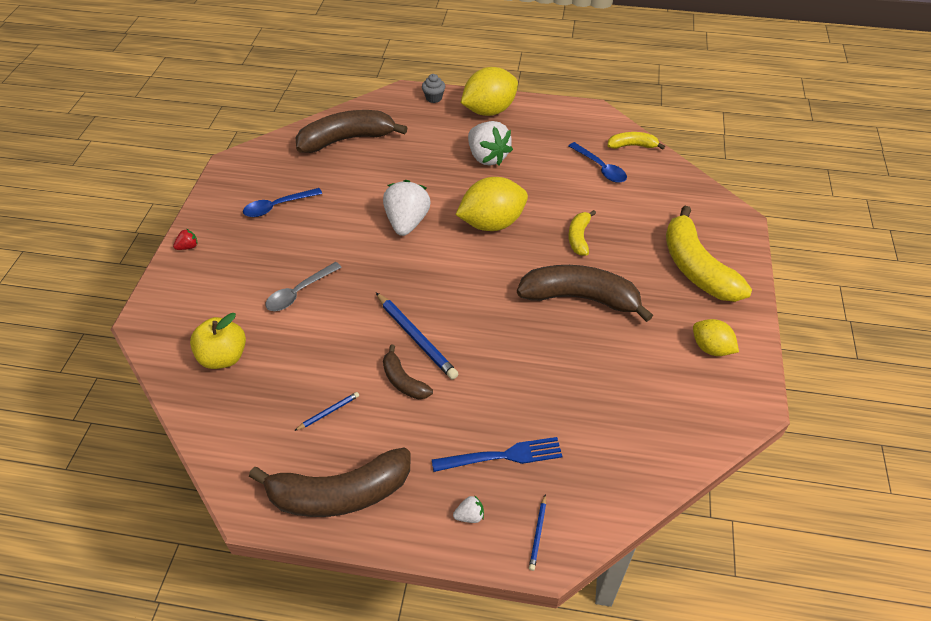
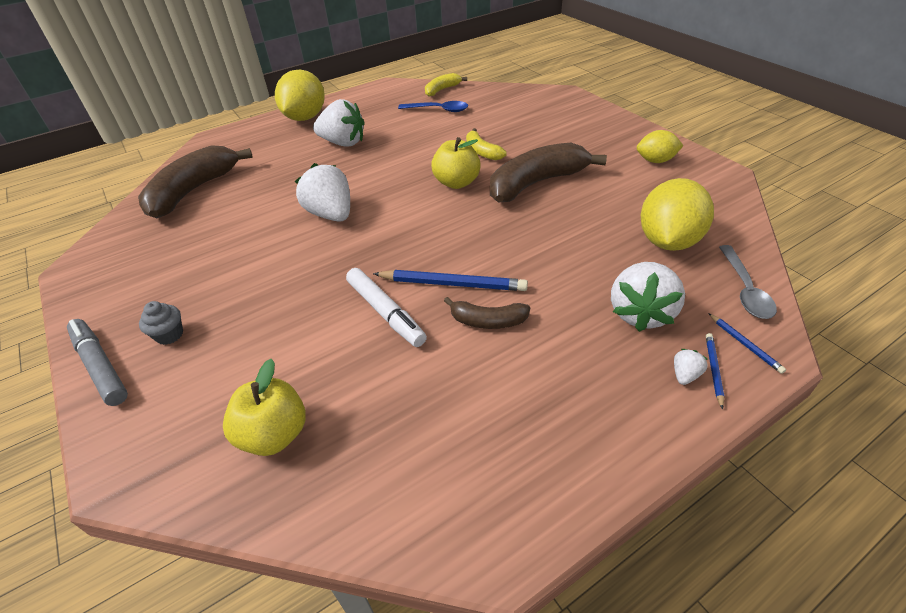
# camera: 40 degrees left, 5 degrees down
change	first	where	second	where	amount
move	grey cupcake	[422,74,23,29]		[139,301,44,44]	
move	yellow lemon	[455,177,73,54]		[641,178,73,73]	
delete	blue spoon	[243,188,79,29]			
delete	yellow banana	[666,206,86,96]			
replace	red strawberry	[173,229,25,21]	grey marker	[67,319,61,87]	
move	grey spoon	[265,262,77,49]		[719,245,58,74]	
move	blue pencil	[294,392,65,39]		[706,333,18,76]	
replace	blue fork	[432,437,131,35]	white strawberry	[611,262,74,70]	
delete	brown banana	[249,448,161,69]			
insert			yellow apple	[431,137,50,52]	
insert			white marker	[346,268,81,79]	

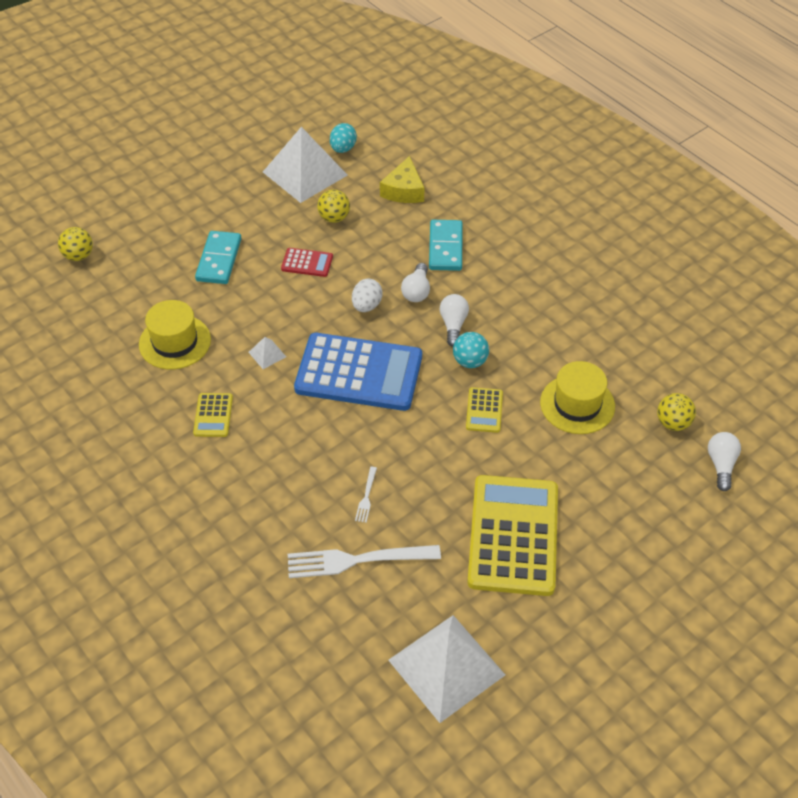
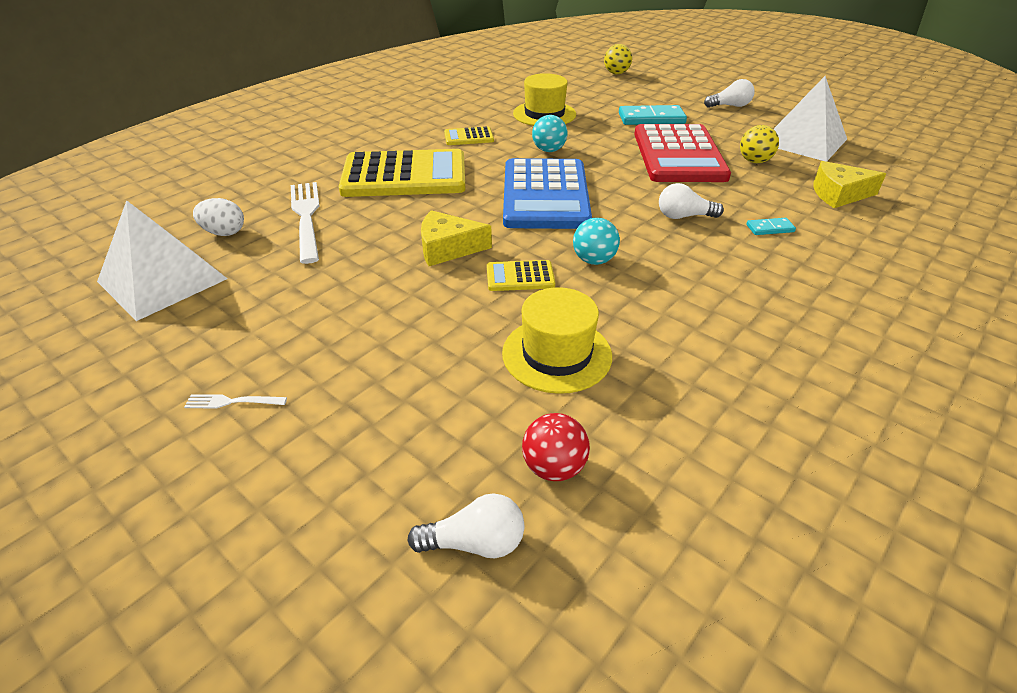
# camera: 80 degrees right, 10 degrees down
change	first	where	second	where	amount
delete	turquoise egg	[330,123,27,30]			
resize	turquoise domino	[429,220,34,51]		[746,218,50,17]	x0.51
resize	red calculator	[281,248,52,29]		[634,124,97,58]	x2.30
move	white egg	[352,278,31,34]		[193,198,51,38]	
move	white light bulb	[440,294,29,53]		[704,79,51,29]	
replace	white pyramid	[248,337,38,32]	turquoise ball	[532,115,36,37]	
recolor	yellow ball	[657,393,39,38]	red ball	[522,413,68,68]	
move	white fork	[355,467,22,56]		[184,394,103,15]	
move	yellow calculator	[467,475,91,121]		[339,149,127,48]	
insert			yellow cheese	[421,210,71,56]	

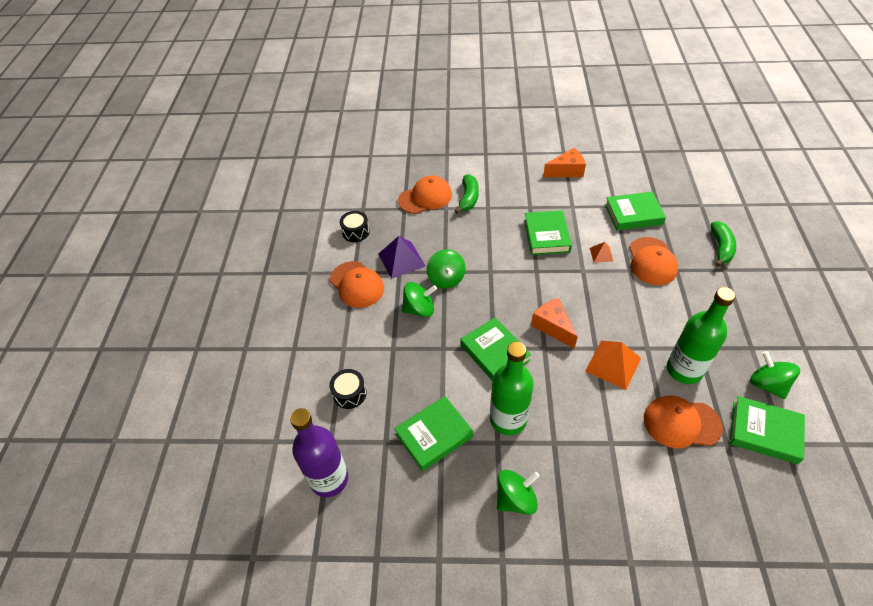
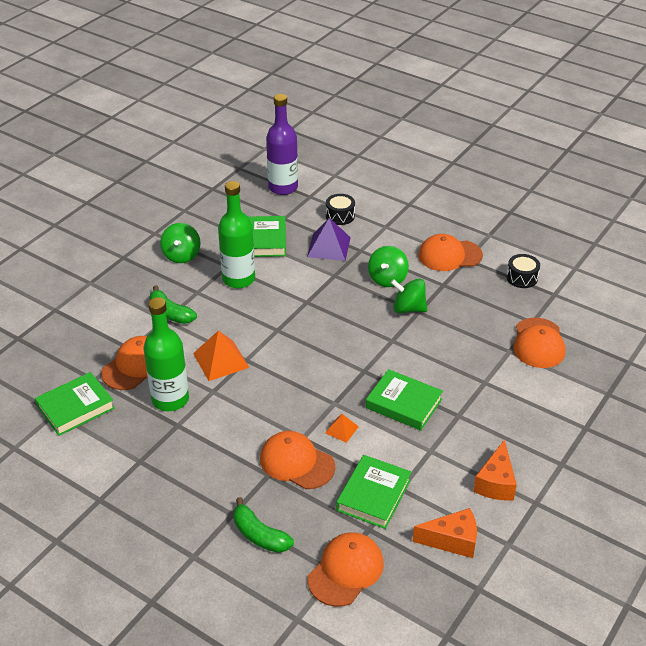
# camera: 120 degrees right, 10 degrees down
change	first	where	second	where	amount
move	green banana	[455,174,24,39]		[150,285,47,39]	
move	purple pyramid	[378,236,48,43]		[307,218,44,43]	
move	orange cheese	[531,298,46,51]		[413,508,64,50]	
delete	green book	[460,317,71,63]			
delete	green spinning top	[750,351,50,48]			
insert			orange cap	[308,532,76,75]	

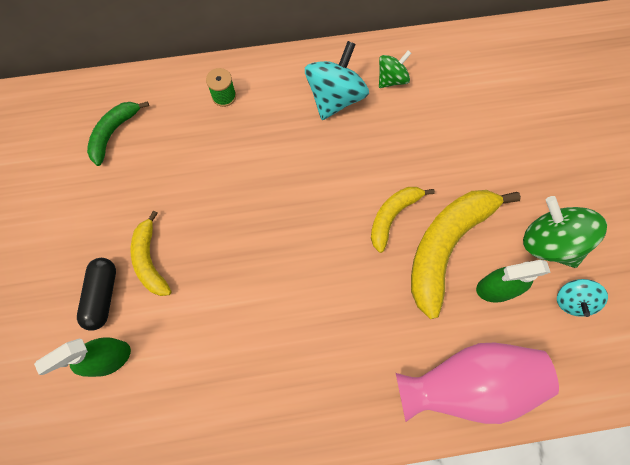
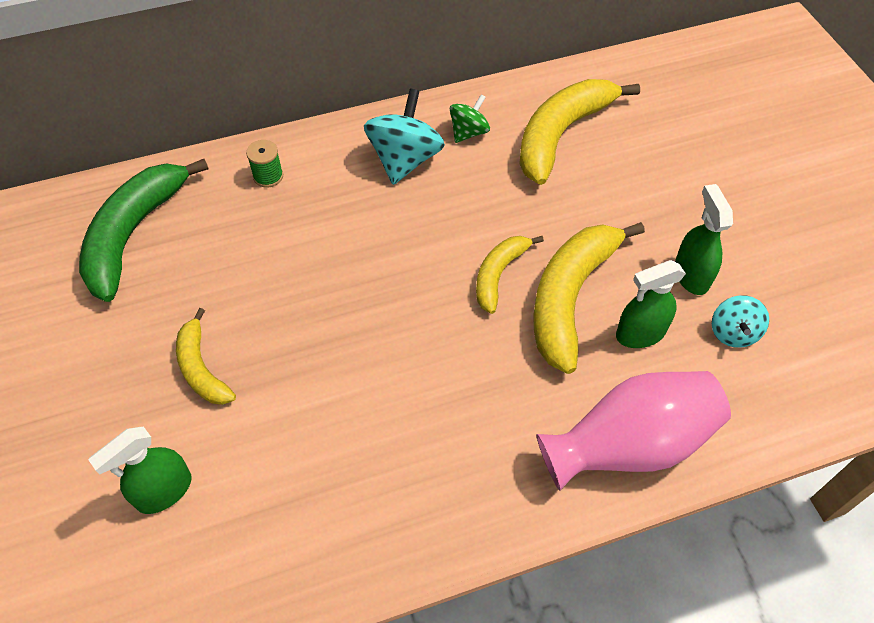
# camera: 10 degrees left, 15 degrees down
change	first	where	second	where	amount
resize	green banana	[87,101,62,65]		[79,159,130,143]	x1.79
replace	green spinning top	[523,196,84,72]	green spray bottle	[675,184,58,111]	
delete	black capsule	[77,258,39,73]			
insert			yellow banana	[519,79,121,106]	

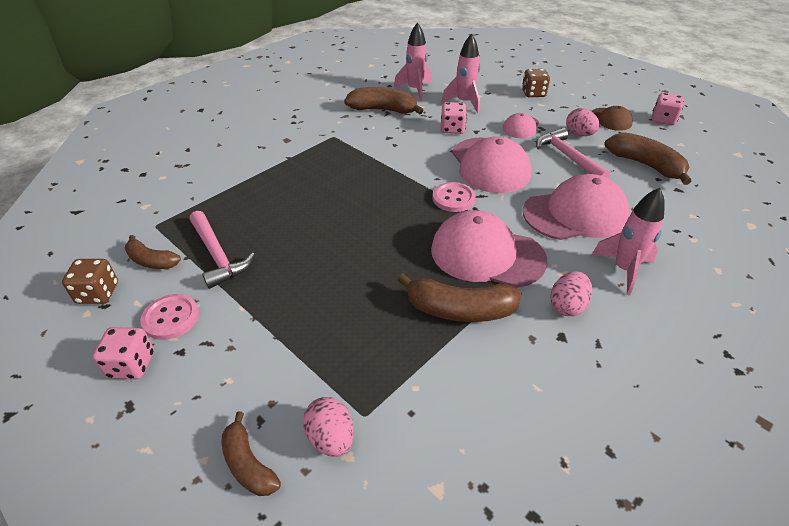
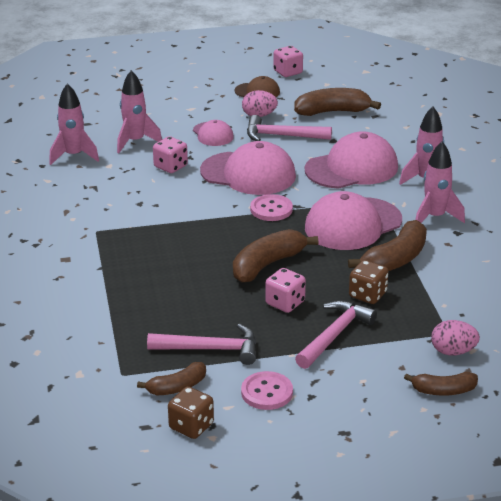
# camera: 55 degrees left, 10 degrees down
change	first	where	second	where	amount
move	brown dice	[522,69,28,28]		[349,260,40,44]	
move	brown banana	[344,87,79,27]		[233,229,85,54]	
rotate	pink cap	[523,174,107,66]		[305,131,93,58]	45 degrees clockwise
replace	pink egg	[550,271,43,45]	pink rocket	[415,141,50,82]	
move	pink dice	[92,327,62,52]		[265,268,41,45]	
insert			pink hammer	[295,300,82,69]	

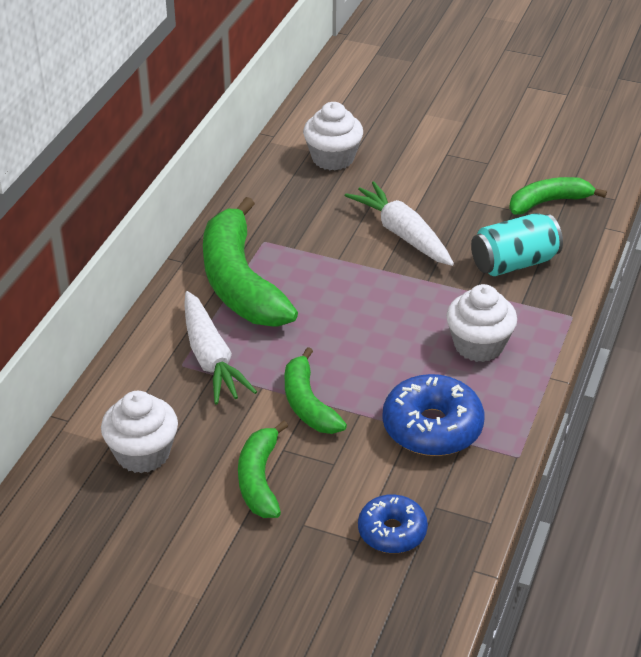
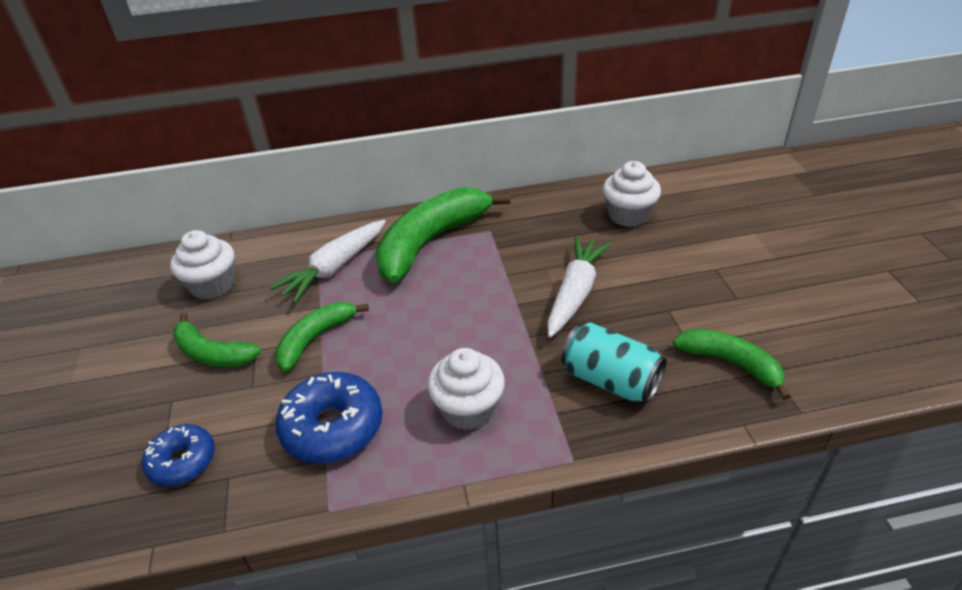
# camera: 60 degrees right, 0 degrees up
change	first	where	second	where	amount
rotate	green banana	[238,420,50,98]		[173,313,88,54]	120 degrees counterclockwise

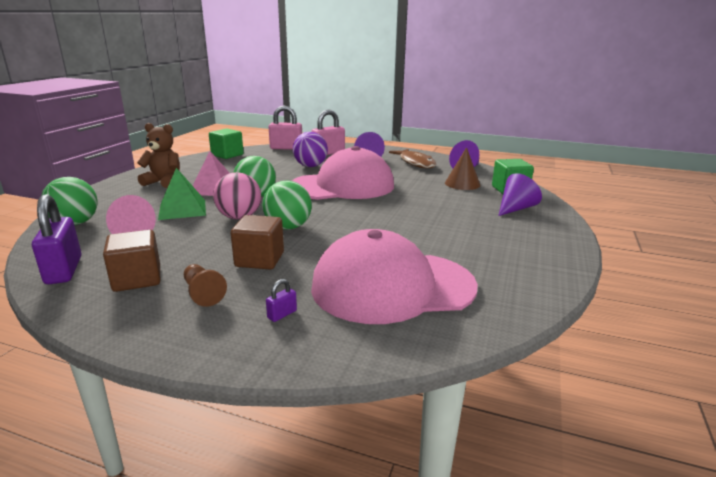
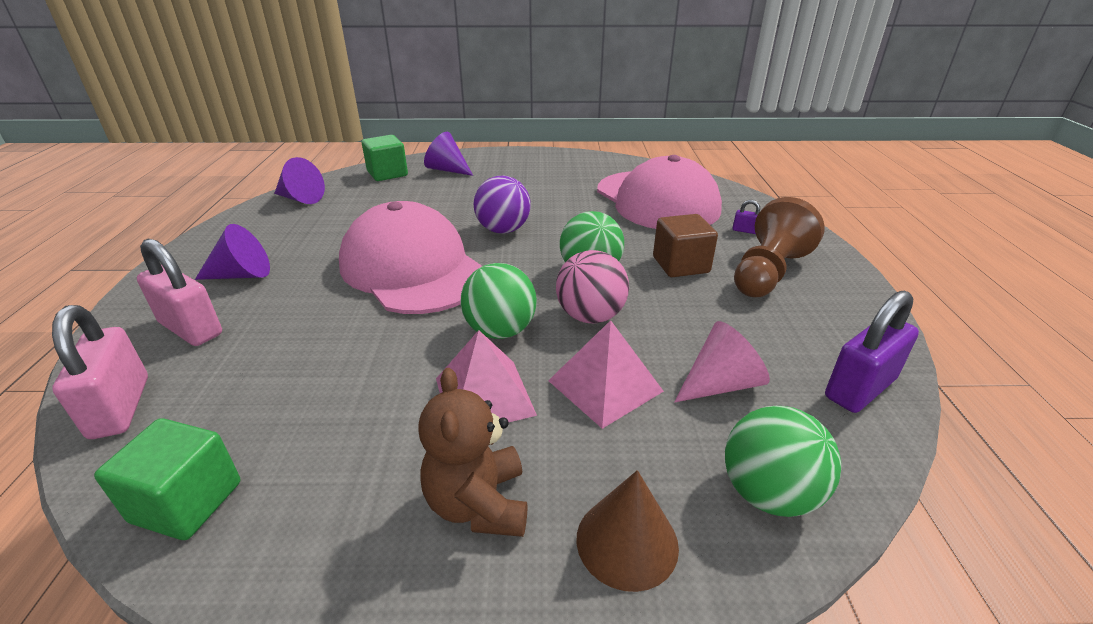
# camera: 110 degrees left, 10 degrees up
change	first	where	second	where	amount
move	purple ball	[293,132,35,35]		[474,176,57,57]	
move	brown cone	[445,147,35,43]		[576,470,103,122]	
delete	brown fish	[389,149,48,19]			
recolor	green pyramid	[158,168,48,52]	pink pyramid	[548,320,116,109]	
delete	brown cube	[103,230,57,62]			
resize	brown pawn	[184,264,43,43]		[734,197,90,100]	x1.86

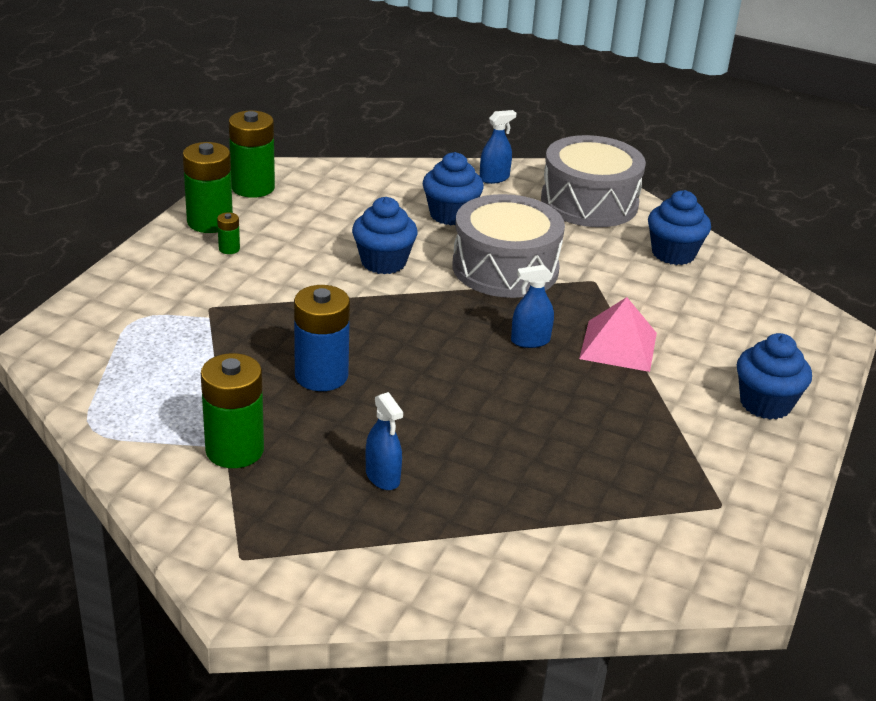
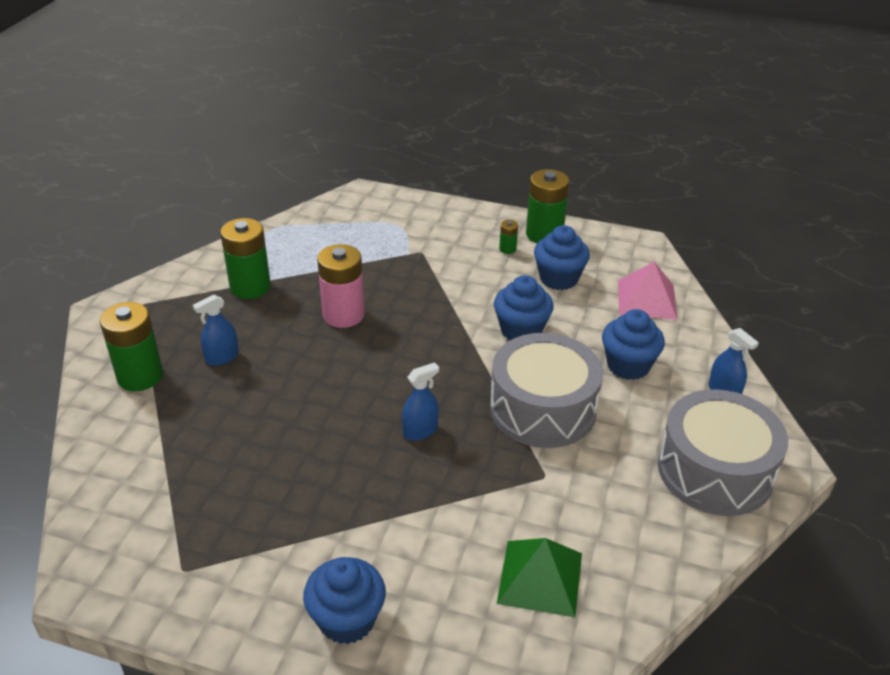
# camera: 85 degrees right, 5 degrees up
change	first	where	second	where	amount
move	green battery	[229,111,46,87]		[100,302,63,89]	
move	blue cupcake	[648,190,63,75]		[534,225,56,65]	
rotate	blue spray bottle	[511,265,43,83]		[402,362,37,79]	75 degrees clockwise
recolor	blue battery	[294,285,56,106]	pink battery	[317,244,48,84]	
move	pink pyramid	[579,297,78,75]		[618,262,59,58]	
insert			green pyramid	[497,538,85,80]	

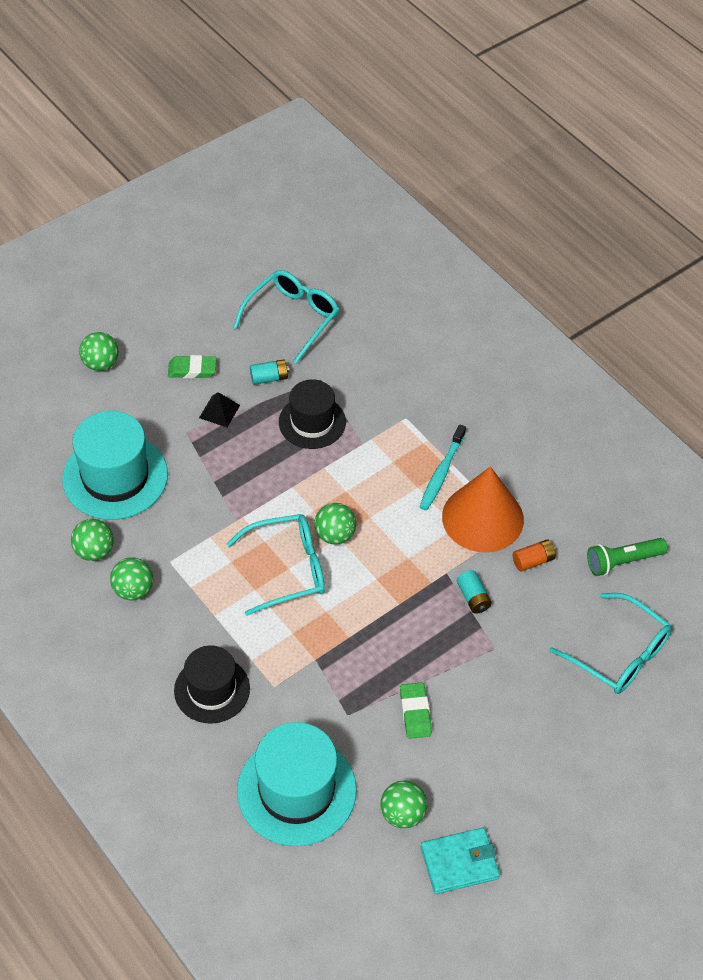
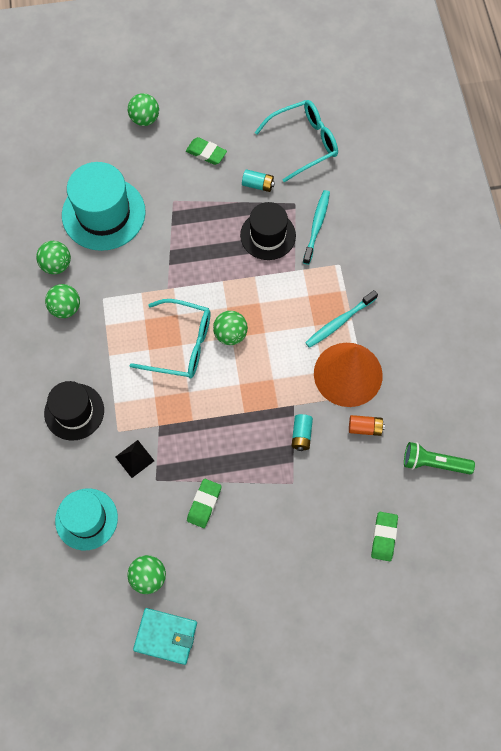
# camera: 30 degrees right, 15 degrees up
change	first	where	second	where	amount
move	black pyramid	[199,392,41,36]		[116,440,38,38]	
replace	turquoise glasses	[549,593,123,101]	green eraser	[371,512,27,49]	
resize	turquoise hat	[237,722,120,124]		[55,488,63,62]	x0.66
insert			turquoise toothbrush	[303,190,27,75]	

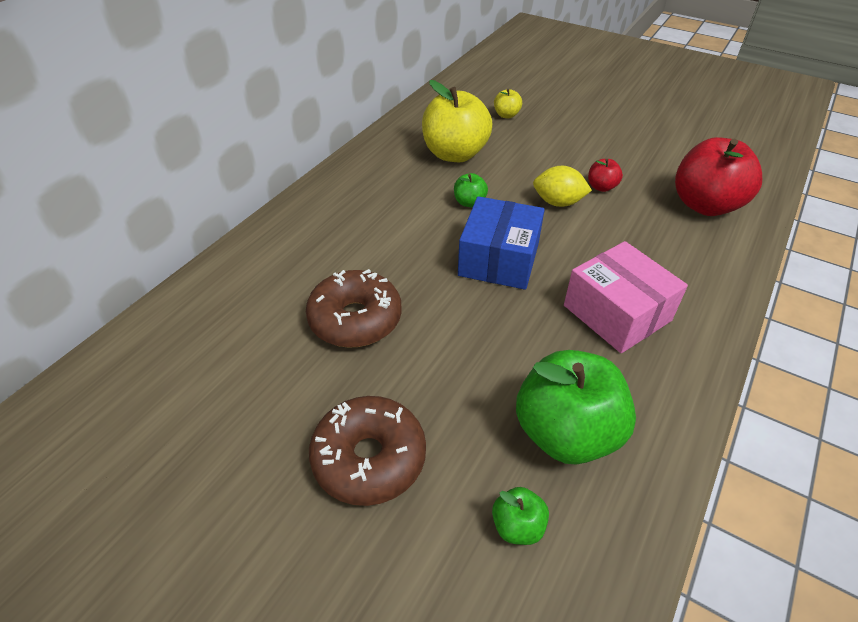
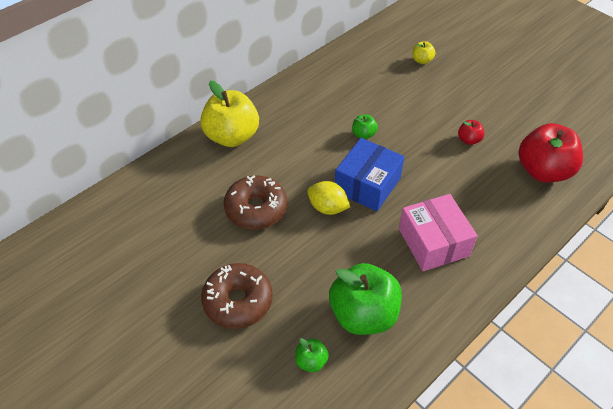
# camera: 15 degrees right, 5 degrees up
change	first	where	second	where	amount
move	yellow apple	[422,80,70,82]		[200,81,59,66]	
move	yellow lemon	[533,166,59,41]		[307,181,43,34]	

